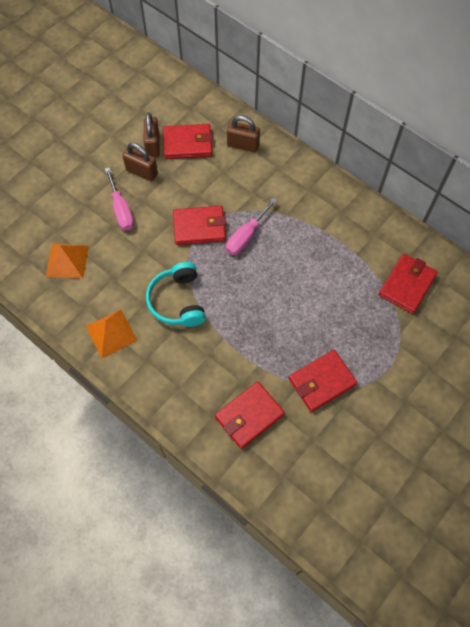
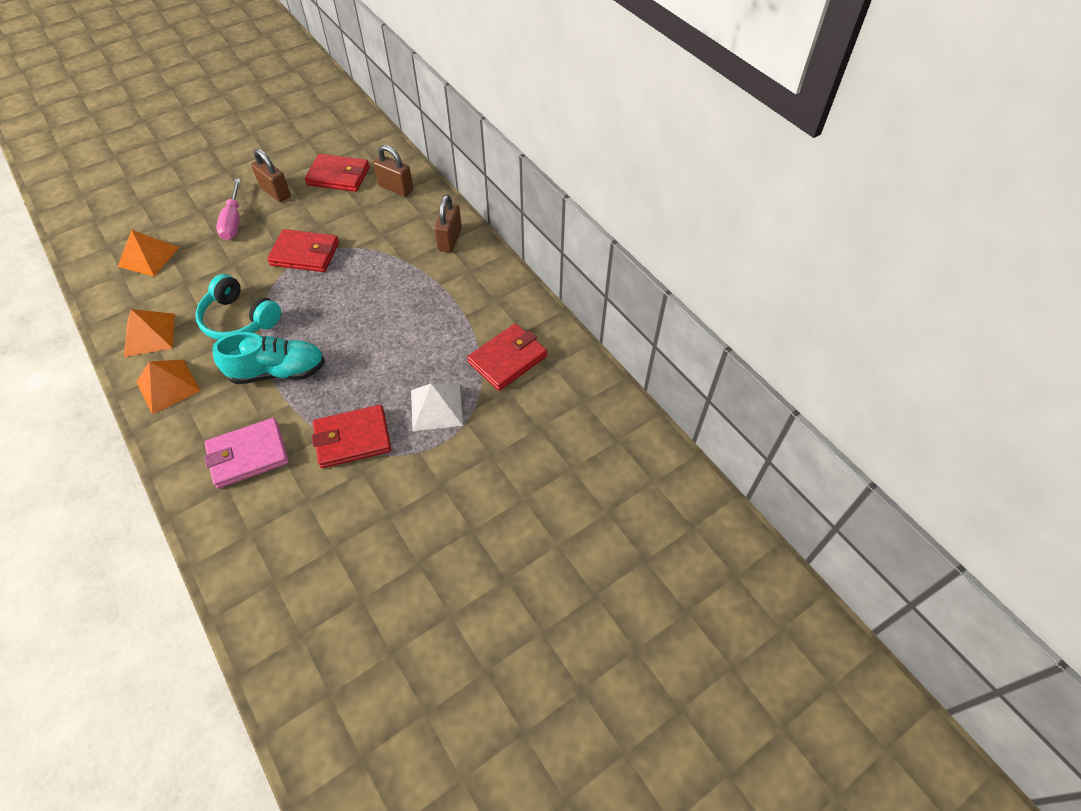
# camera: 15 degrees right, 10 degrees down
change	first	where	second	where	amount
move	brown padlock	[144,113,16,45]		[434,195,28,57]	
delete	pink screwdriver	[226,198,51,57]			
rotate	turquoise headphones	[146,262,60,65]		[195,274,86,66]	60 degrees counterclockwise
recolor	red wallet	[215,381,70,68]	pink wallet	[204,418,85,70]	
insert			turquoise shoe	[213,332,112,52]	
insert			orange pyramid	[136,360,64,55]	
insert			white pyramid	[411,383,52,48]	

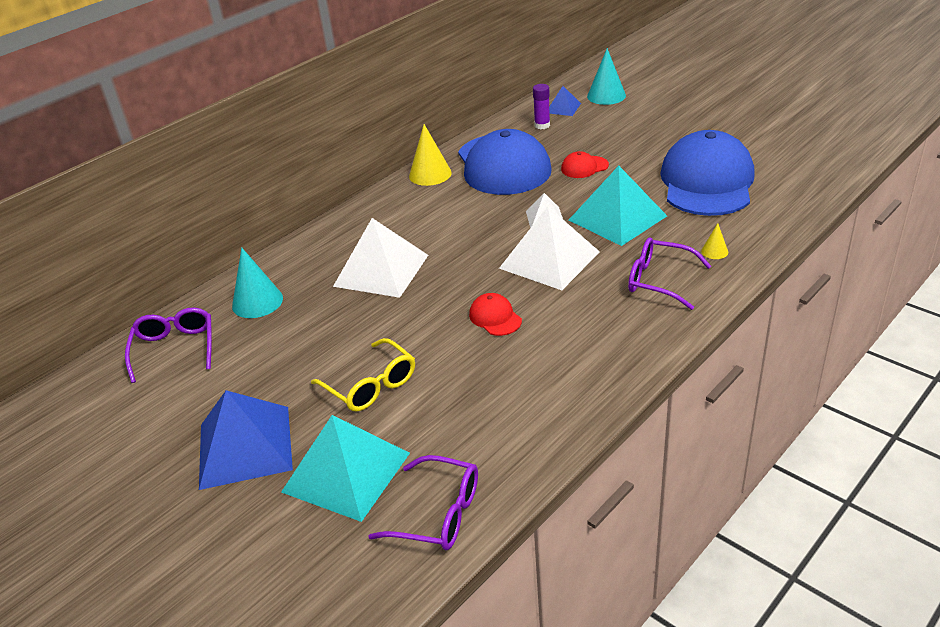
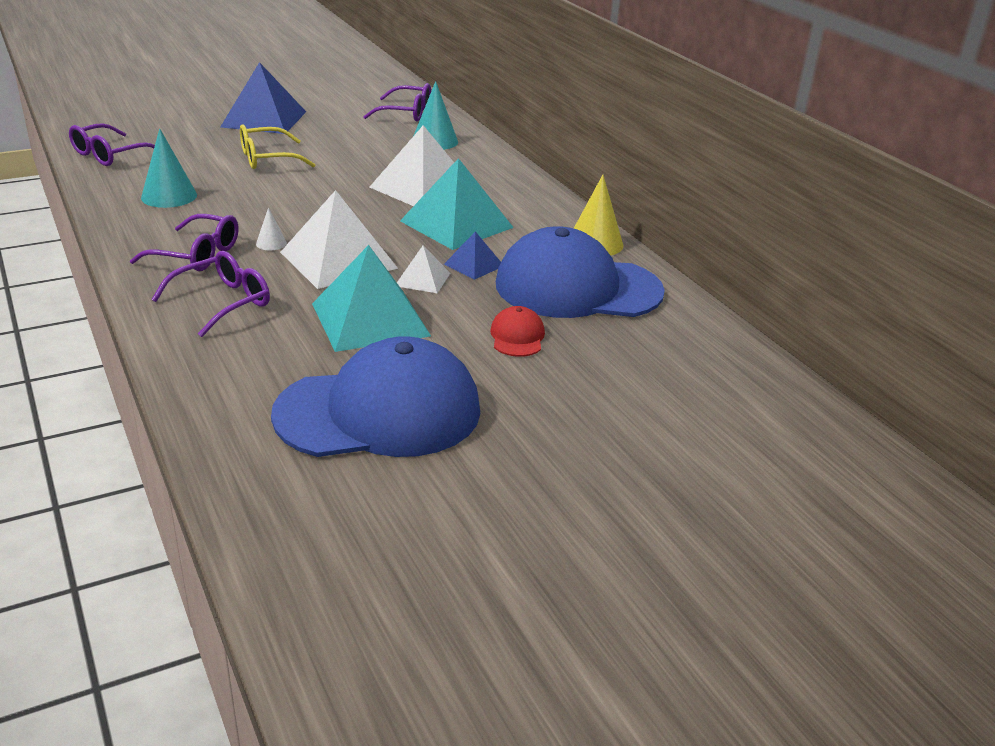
# camera: 105 degrees right, 5 degrees down
change	first	where	second	where	amount
move	turquoise cone	[587,48,39,57]		[141,128,56,80]	
delete	purple glue stick	[533,84,17,45]			
move	blue pyramid	[549,86,32,30]		[444,231,57,49]	
rotate	blue cap	[660,130,95,86]		[271,336,209,121]	45 degrees counterclockwise
delete	yellow cone	[701,223,27,36]			
delete	red cap	[469,293,53,43]			
move	turquoise pyramid	[281,415,129,107]		[400,158,114,92]	
insert			white cone	[256,207,31,43]	
insert			purple glasses	[130,214,108,57]	

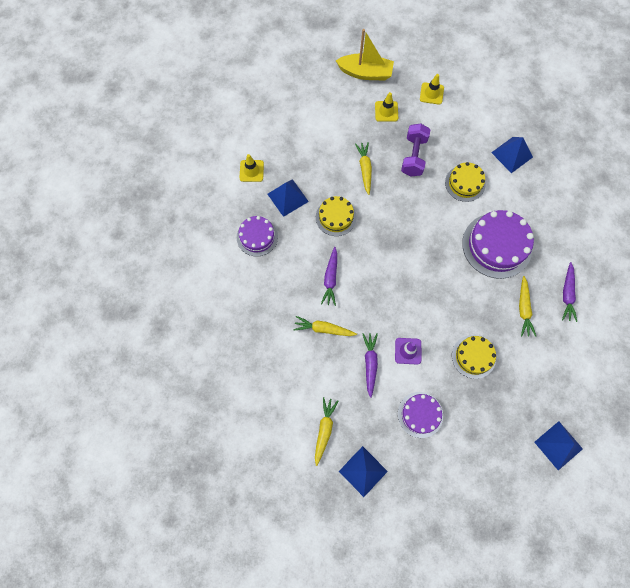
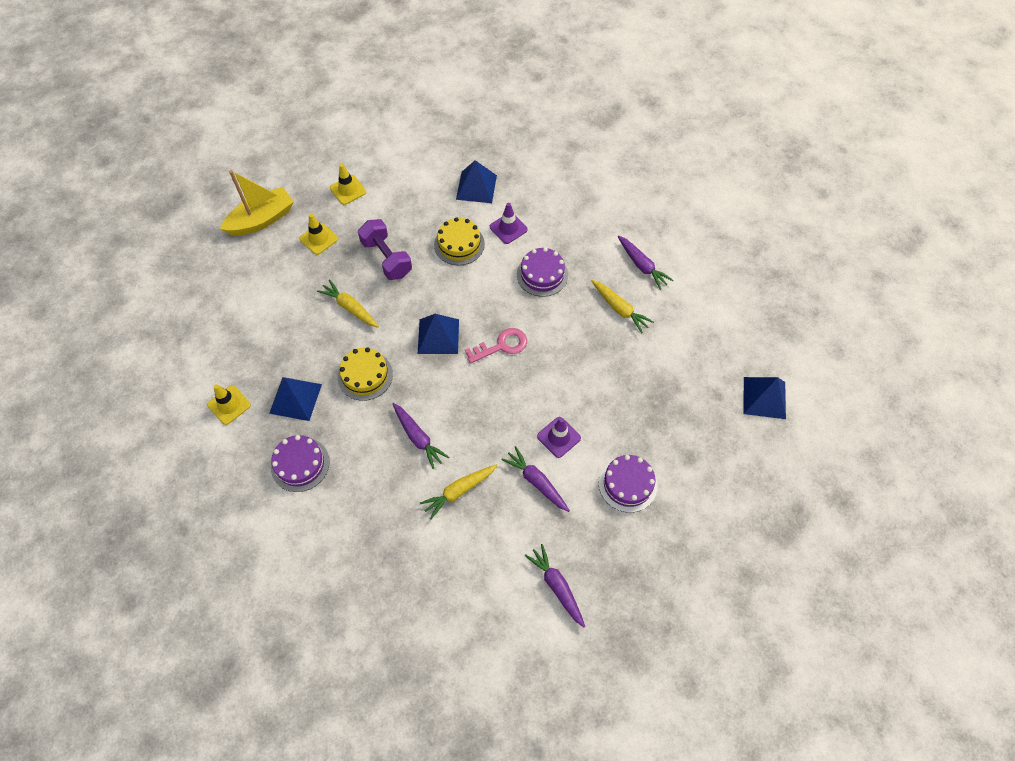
# camera: 45 degrees left, 10 degrees down
change	first	where	second	where	amount
resize	purple cake	[462,210,72,69]		[517,247,51,50]	x0.60
delete	yellow cake	[452,335,44,44]			
recolor	yellow carrot	[315,397,23,69]	purple carrot	[525,544,60,83]	
move	blue pyramid	[339,446,49,51]		[418,314,41,40]	
insert			purple traffic cone	[490,203,38,41]	
insert			pink key	[465,328,62,36]	

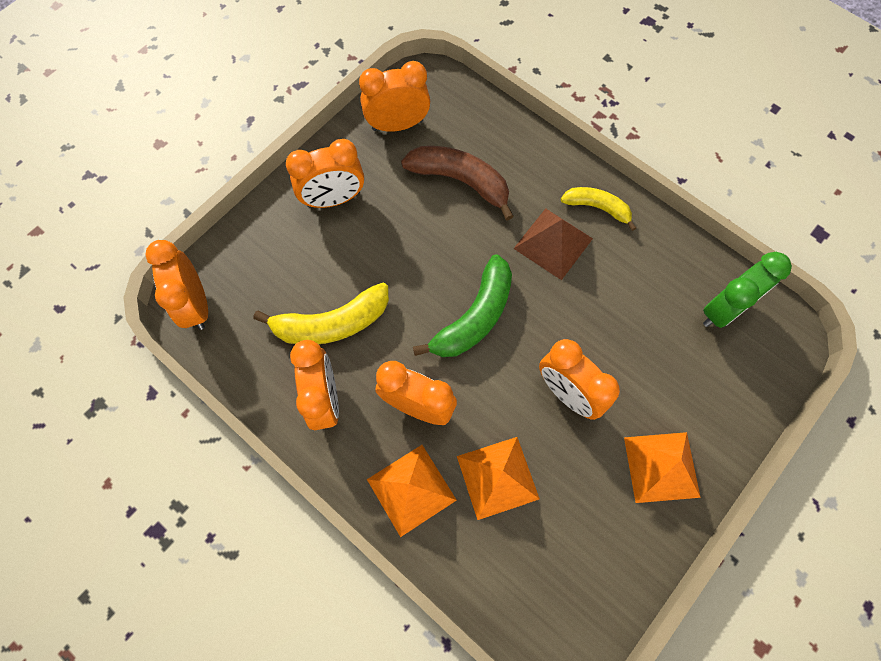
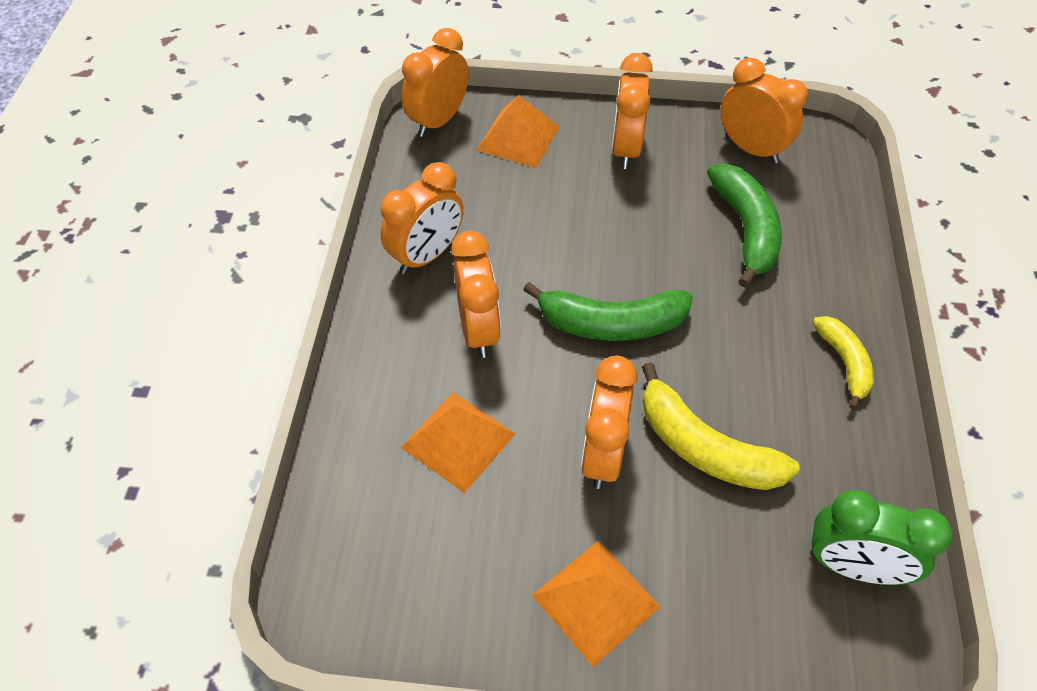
# camera: 55 degrees right, 15 degrees down
change	first	where	second	where	amount
rotate	orange clock	[286,139,78,69]		[612,53,41,116]	60 degrees clockwise
recolor	brown banana	[401,146,113,74]	green banana	[707,163,75,125]	
delete	brown pyramid	[513,208,80,72]			
move	yellow banana	[254,283,135,61]		[642,362,158,128]	
move	orange pyramid	[367,445,90,92]		[477,95,83,73]	

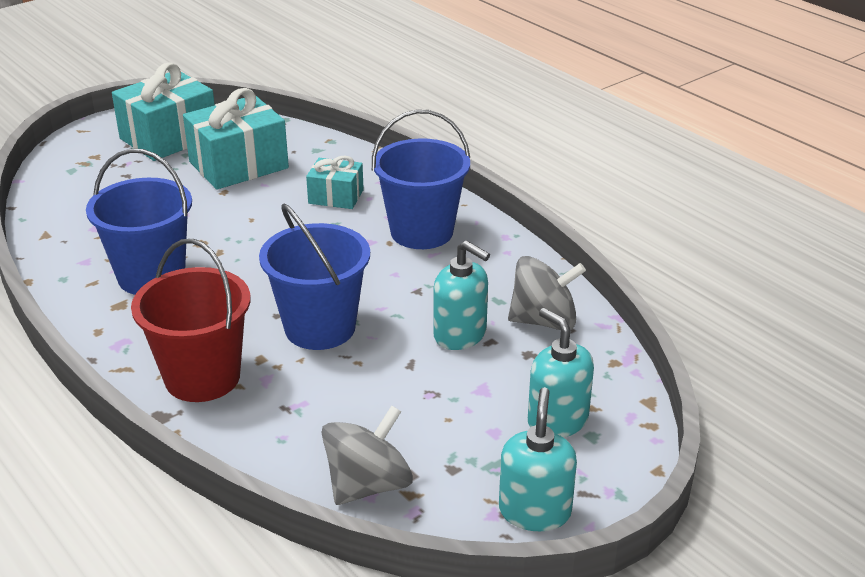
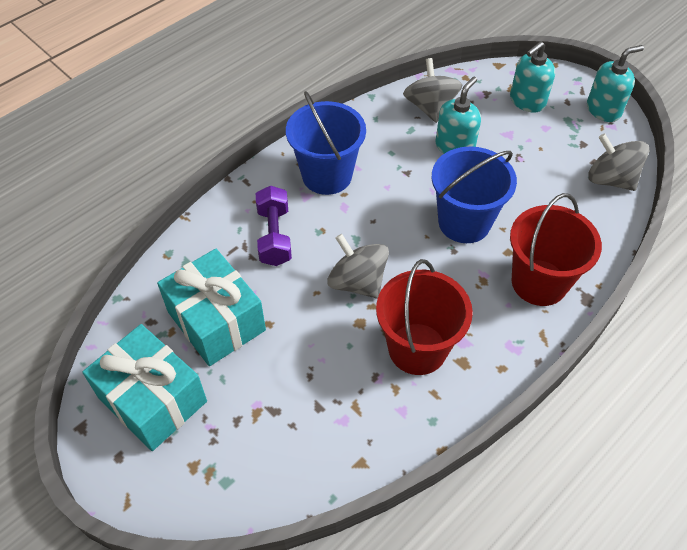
# camera: 95 degrees left, 20 degrees up
change	first	where	second	where	amount
recolor	blue bucket	[86,149,106,146]	red bucket	[376,259,97,116]	
replace	turquoise gift	[306,156,58,53]	purple dumbbell	[256,186,36,80]	
rotate	turquoise soap dispenser	[499,387,78,144]		[587,45,57,77]	150 degrees clockwise
insert			grey spinning top	[327,234,62,64]	

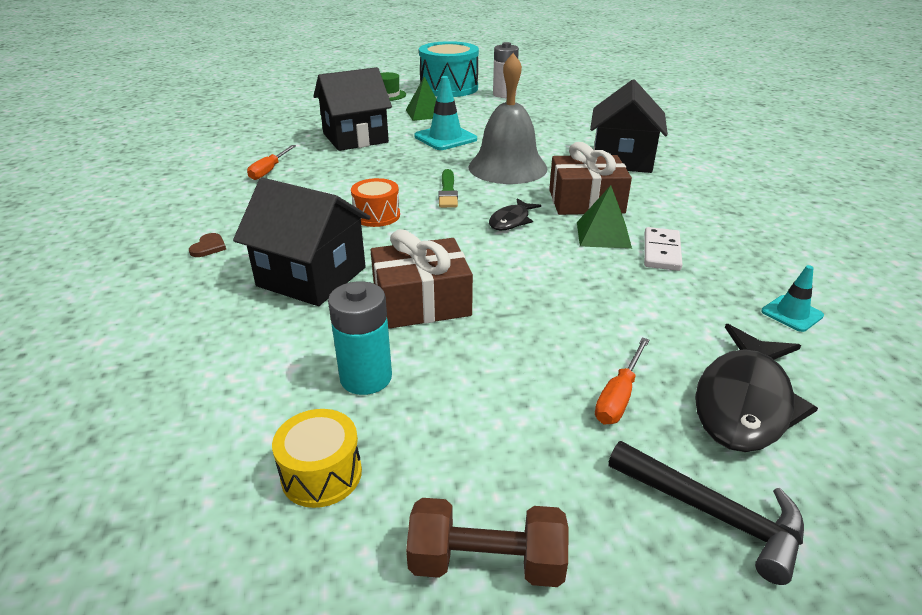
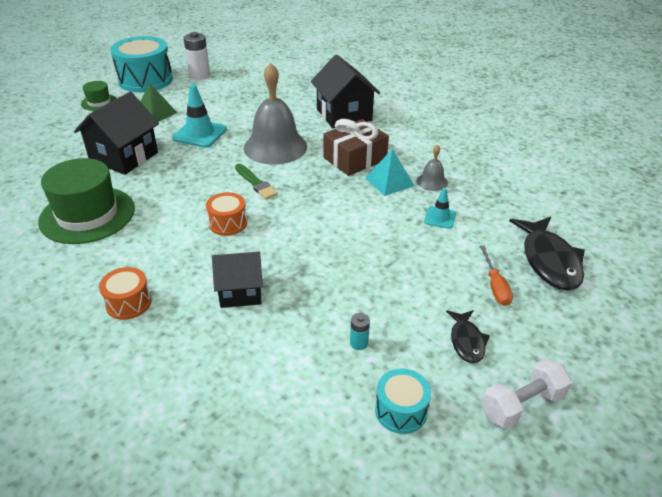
# camera: 35 degrees left, 5 degrees up
change	first	where	second	where	amount
replace	orange screwdriver	[247,145,49,35]	green hat	[38,158,97,86]	
resize	black house	[233,178,138,128]		[212,252,51,56]	x0.65
recolor	green pyramid	[577,185,55,64]	turquoise pyramid	[365,149,49,47]	
move	black fish	[489,198,52,33]		[446,310,44,53]	
replace	white domino	[644,227,39,44]	grey bell	[417,144,31,47]	
delete	brown gift	[371,229,102,100]			
replace	brown heart	[189,233,37,24]	orange drum	[99,267,52,53]	
move	turquoise traffic cone	[761,265,63,67]		[424,188,32,41]	
resize	turquoise battery	[328,281,64,114]		[350,313,20,37]	x0.50
recolor	yellow drum	[272,409,90,99]	turquoise drum	[375,369,56,65]	
delete	black hammer	[608,441,196,144]			
recolor	brown dumbbell	[406,498,162,89]	white dumbbell	[482,359,90,70]	

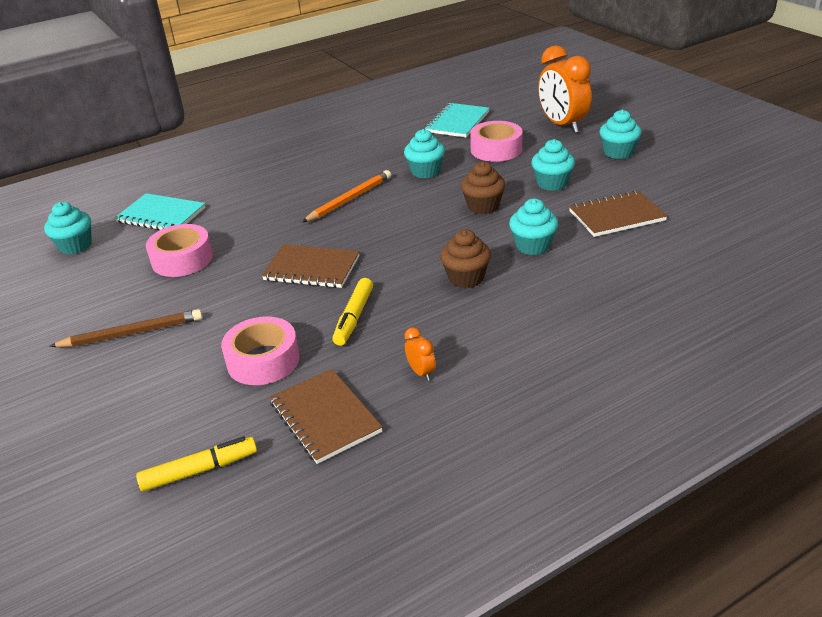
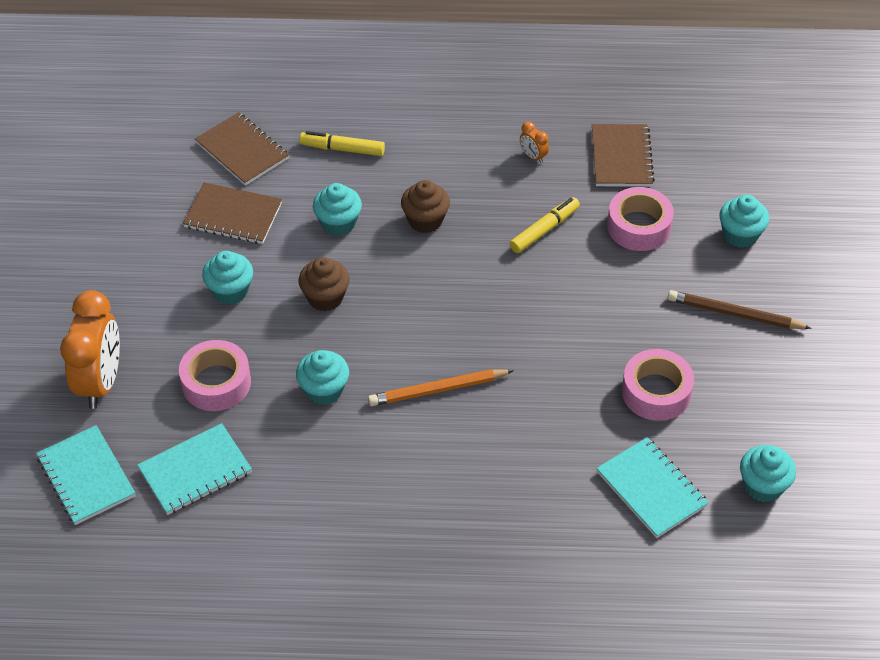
# camera: 150 degrees left, 15 degrees up
change	first	where	second	where	amount
move	turquoise cupcake	[600,110,41,49]		[720,195,49,53]	
move	brown notebook	[262,244,98,44]		[195,112,94,74]	
rotate	orange clock	[404,327,32,54]		[520,122,29,41]	45 degrees counterclockwise
move	yellow marker	[136,436,121,56]		[300,131,85,25]	
insert			turquoise notebook	[36,425,99,100]	

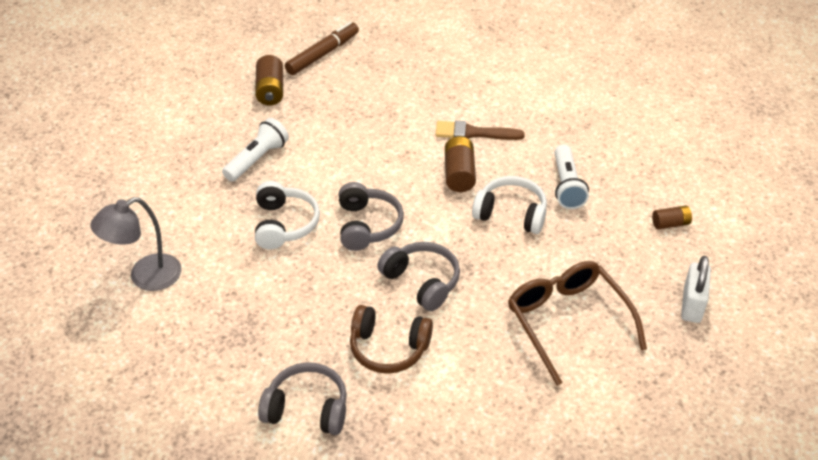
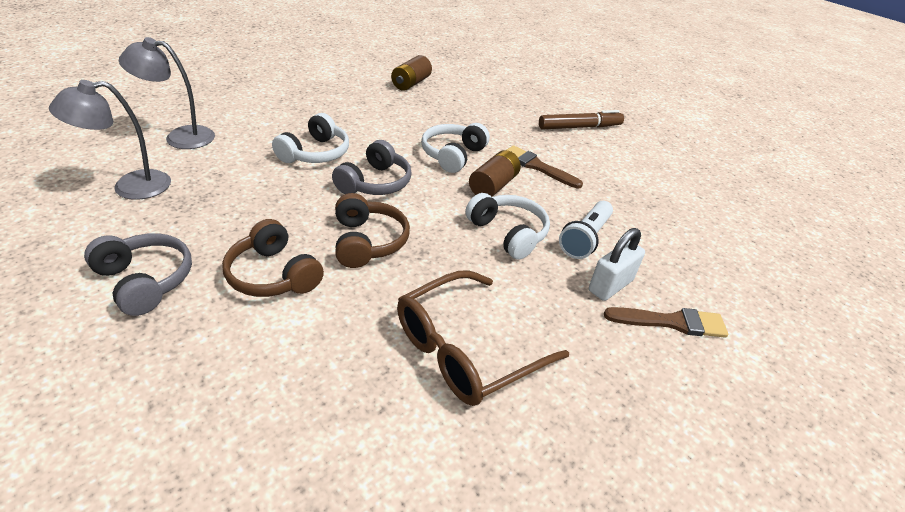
# camera: 30 degrees right, 5 degrees down
change	first	where	second	where	amount
move	brown marker	[285,22,74,53]		[539,110,85,20]	
delete	white flashlight	[222,118,67,64]			
replace	brown battery	[652,206,40,23]	brown brush	[604,307,124,31]	
recolor	grey headphones	[377,242,83,69]	brown headphones	[335,193,75,75]	
move	white padlock	[681,256,30,67]		[589,228,56,73]	
rotate	brown glasses	[508,261,139,125]		[397,270,172,136]	135 degrees counterclockwise
insert			grey lamp	[49,80,122,120]	
insert			white headphones	[421,123,69,50]	

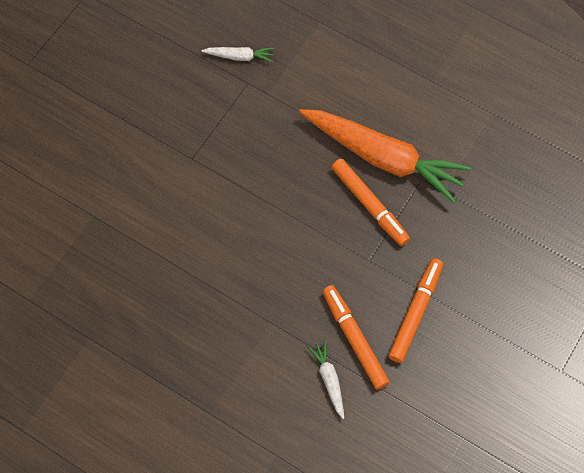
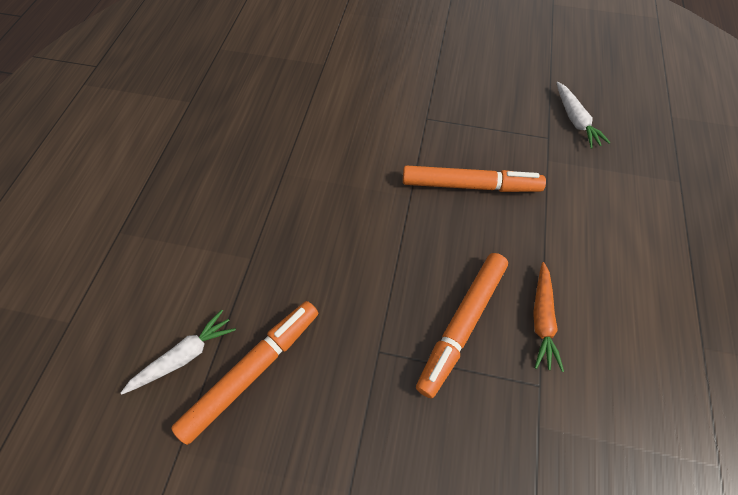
# camera: 70 degrees right, 5 degrees down
change	first	where	second	where	amount
resize	orange carrot	[299,109,173,94]		[533,262,31,110]	x0.42
move	orange marker	[388,258,55,105]		[403,166,143,26]	

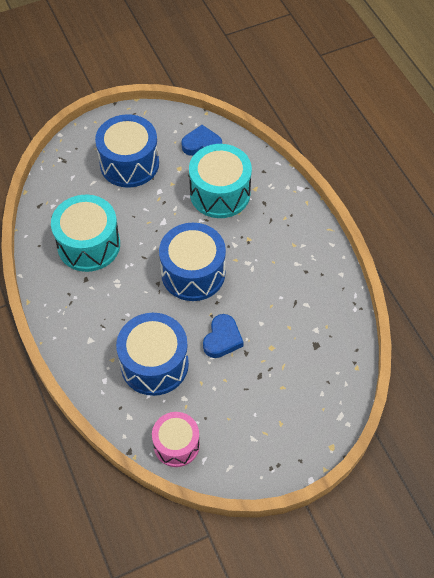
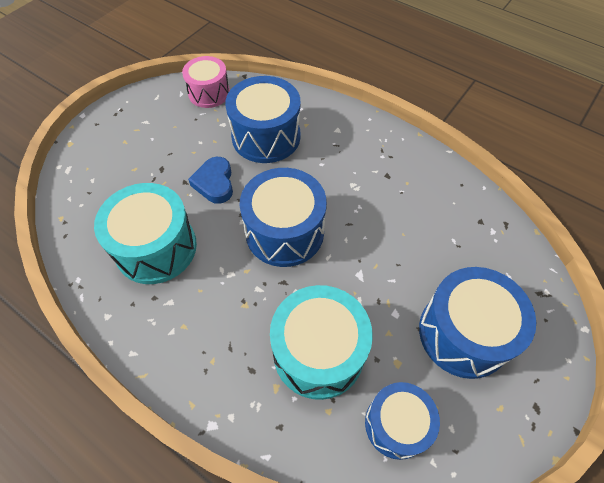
# camera: 150 degrees right, 0 degrees up
change	first	where	second	where	amount
replace	blue heart	[181,125,41,31]	blue drum	[365,382,75,78]	
move	turquoise drum	[51,195,69,77]		[94,183,103,101]	

